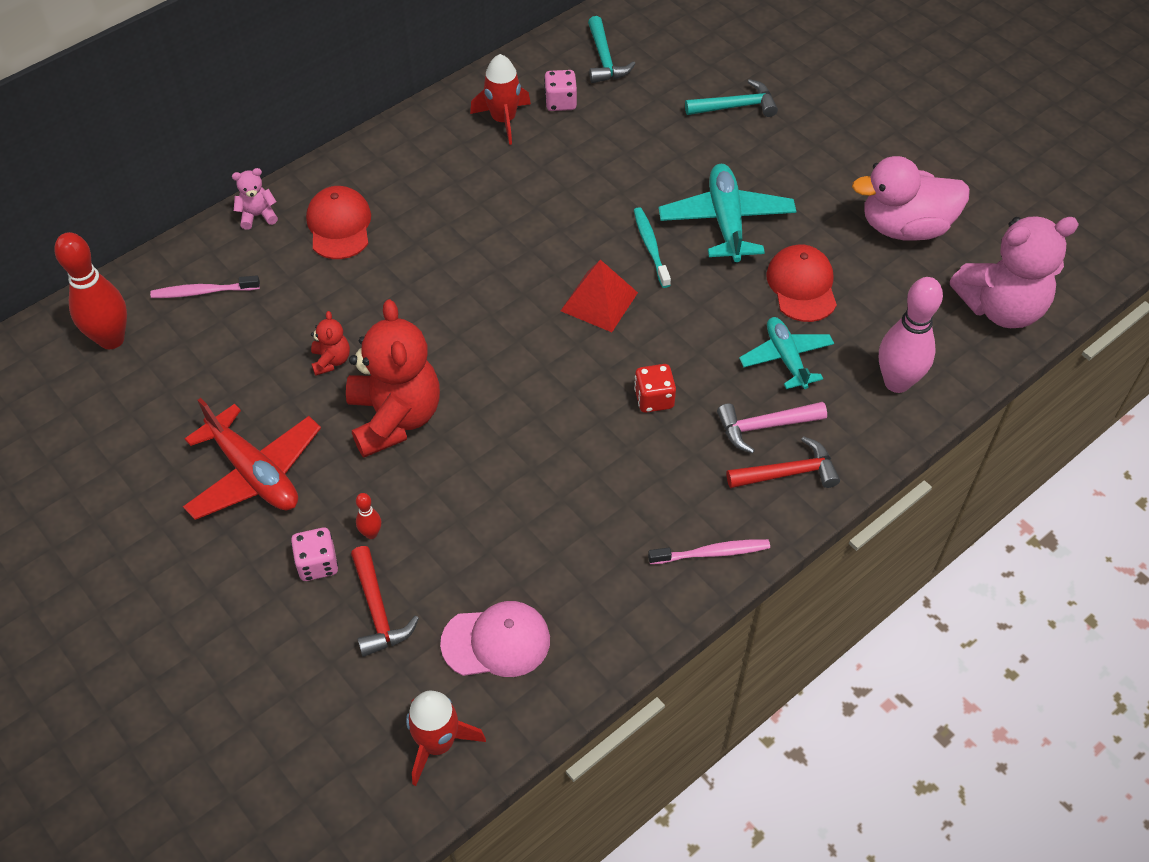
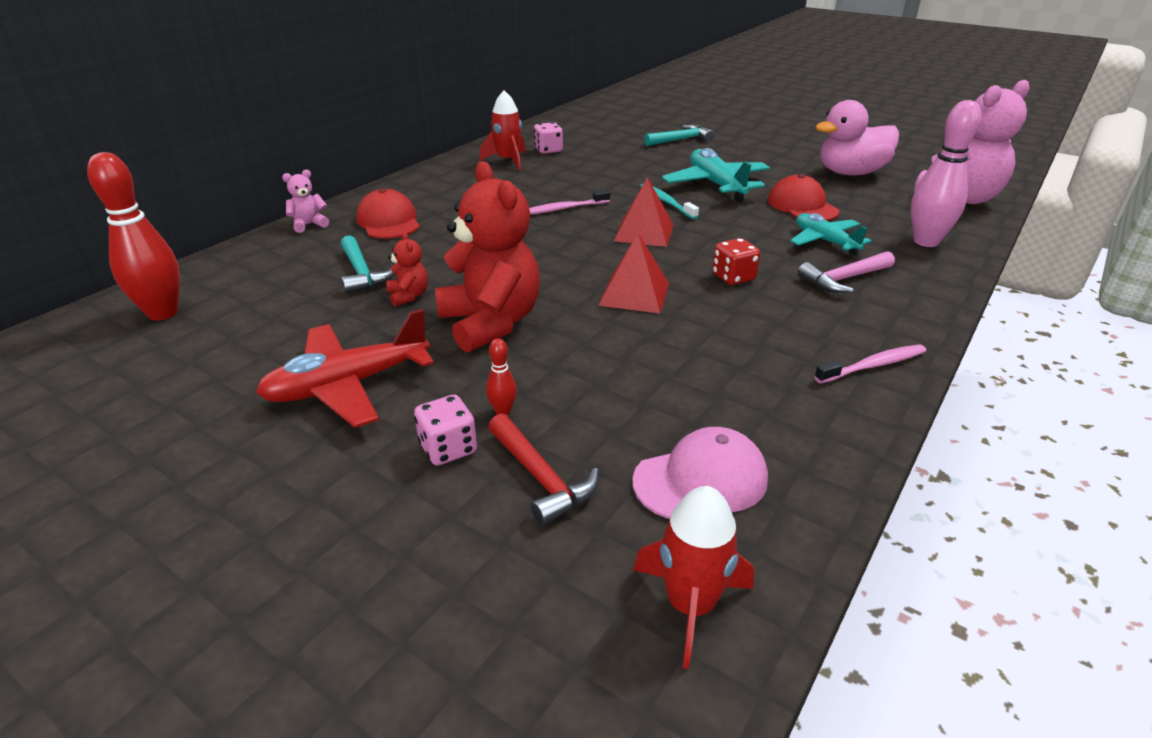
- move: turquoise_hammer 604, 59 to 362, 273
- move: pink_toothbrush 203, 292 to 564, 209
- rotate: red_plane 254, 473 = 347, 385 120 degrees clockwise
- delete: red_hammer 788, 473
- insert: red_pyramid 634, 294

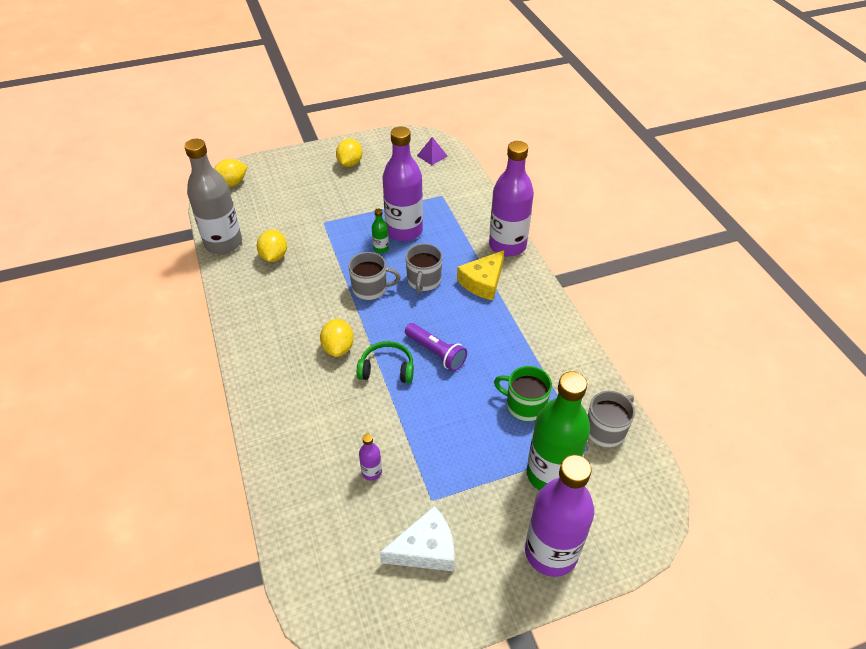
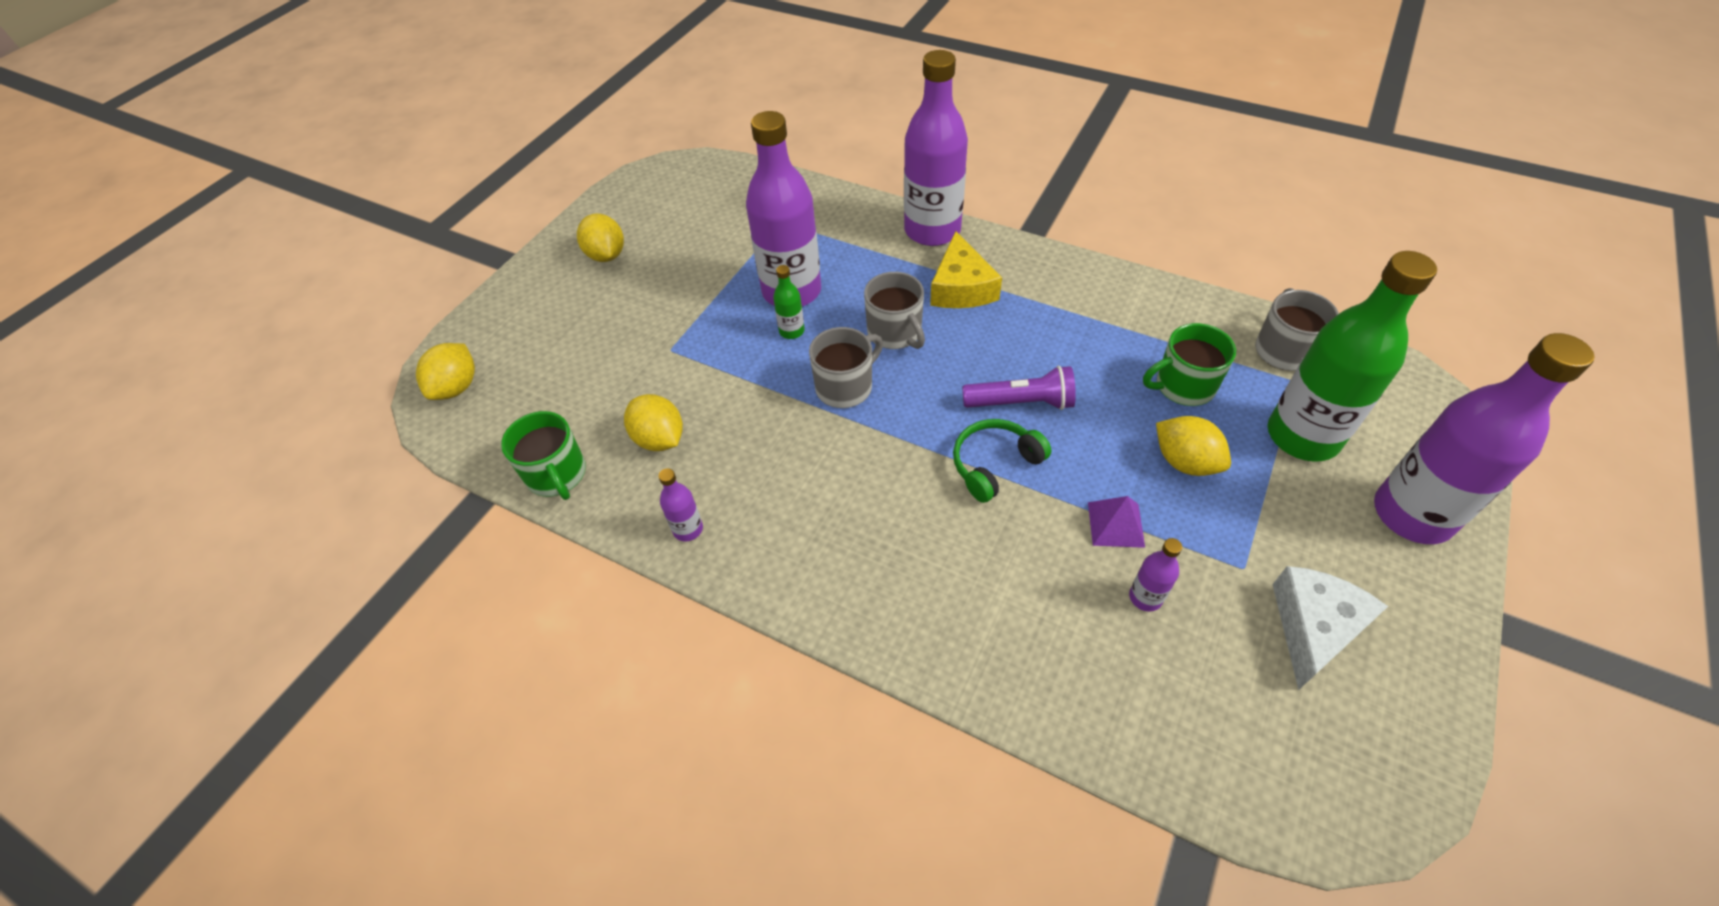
- move: purple_pyramid 432, 156 to 1115, 524
- replace: grey_bottle 223, 243 to green_mug 557, 475
- move: yellow_lemon 338, 348 to 1185, 462
- insert: purple_bottle 688, 529

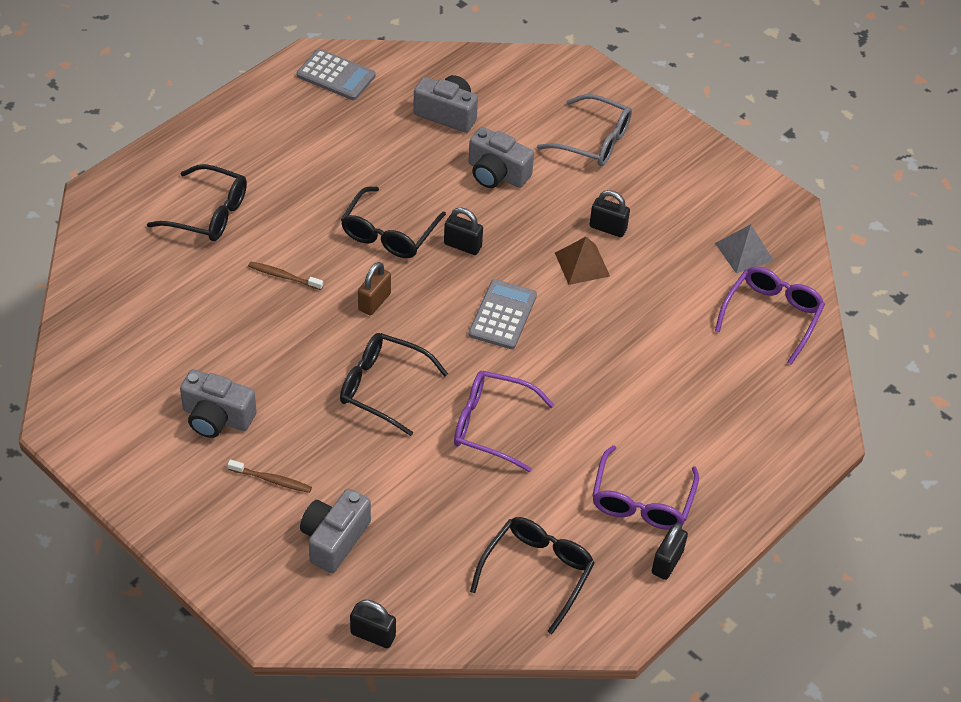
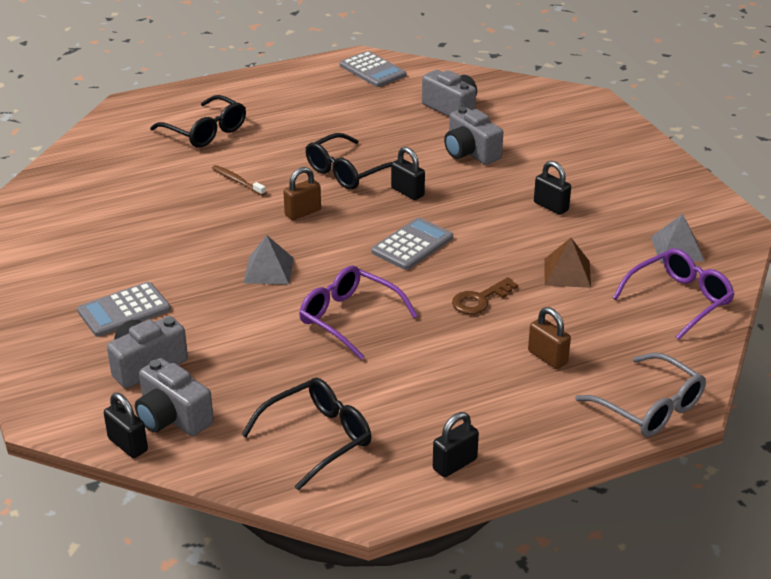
- move: grey_glasses 594, 141 to 649, 407
- move: brown_pyramid 582, 264 to 567, 273
- replace: black_glasses 383, 387 to grey_pyramid 268, 270
- move: grey_camera 217, 417 to 172, 417
- delete: purple_glasses 641, 501
- replace: brown_toothbrush 272, 480 to grey_calculator 124, 310
- insert: brown_key 480, 300
- insert: brown_padlock 547, 357

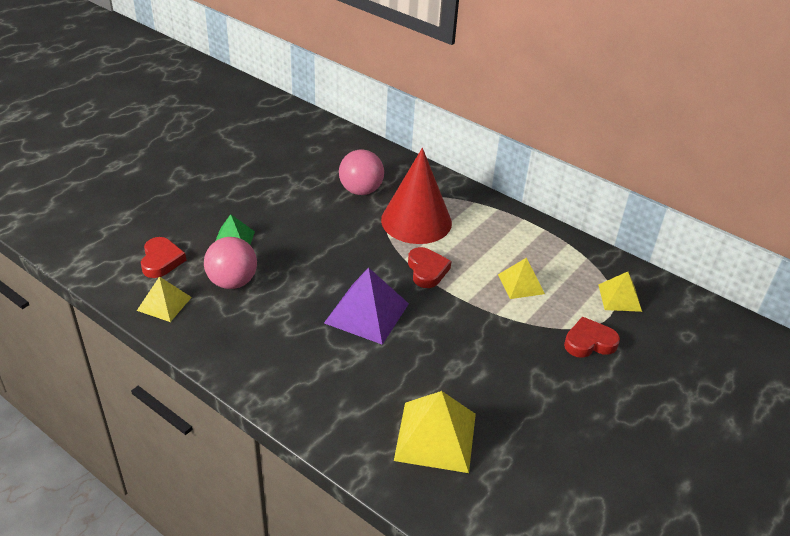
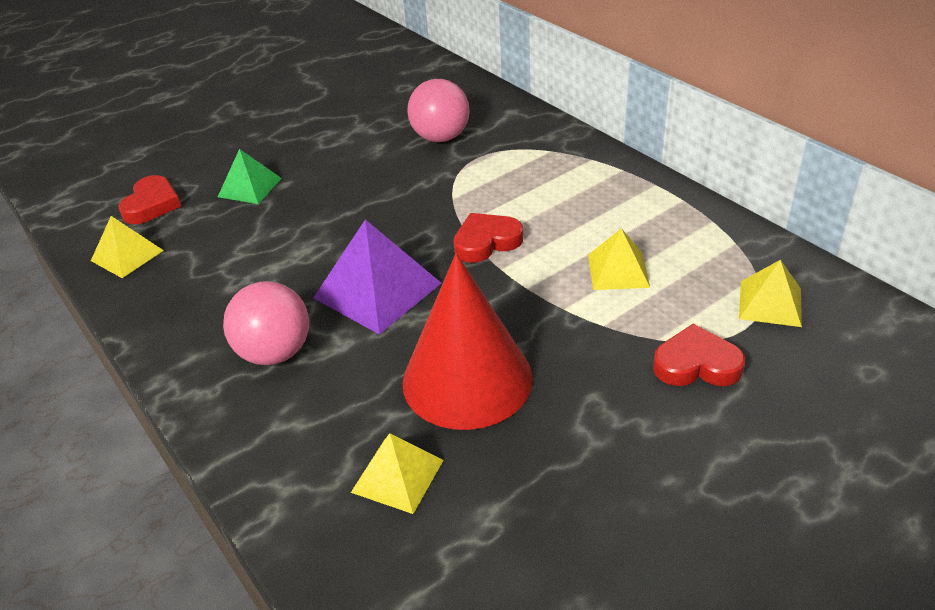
- move: red_cone 416, 221 to 467, 379
- move: pink_ball 232, 282 to 275, 352
- rotate: red_heart 427, 270 = 486, 242 120 degrees counterclockwise
- resize: yellow_pyramid 436, 436 = 397, 476 x0.60

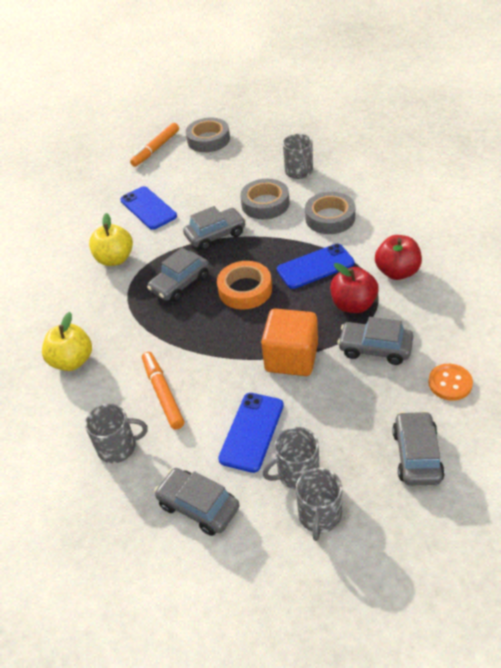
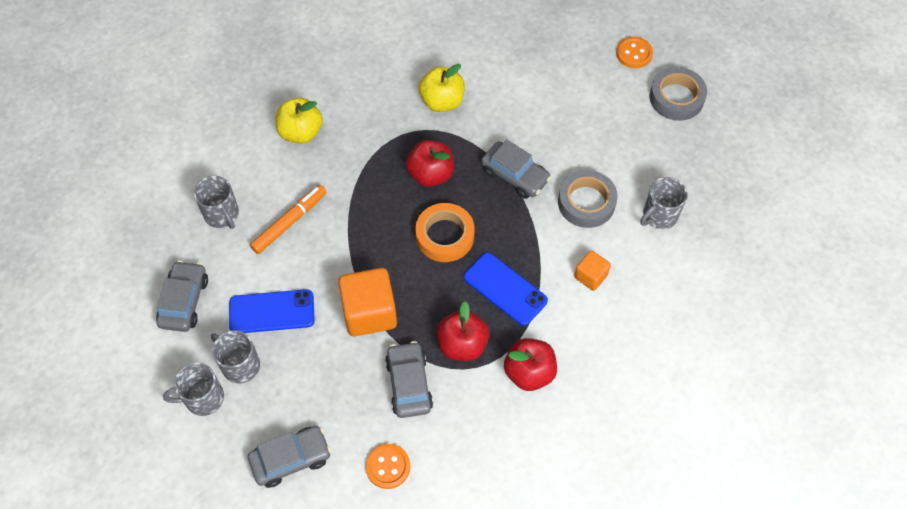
- replace: orange_marker 156, 149 to orange_button 634, 53
- delete: blue_phone 148, 208
- replace: grey_tape 330, 218 to orange_cube 590, 276
- replace: grey_car 180, 283 to red_apple 431, 174

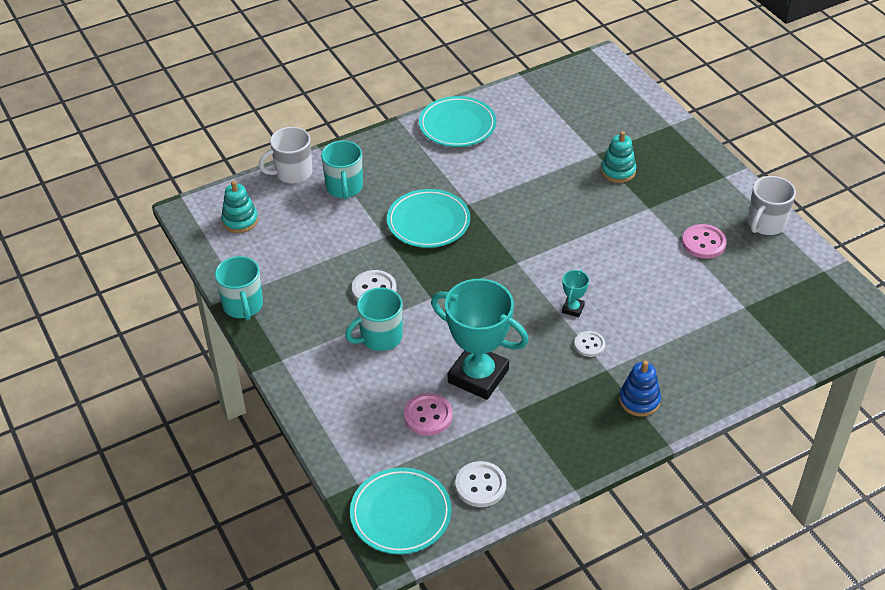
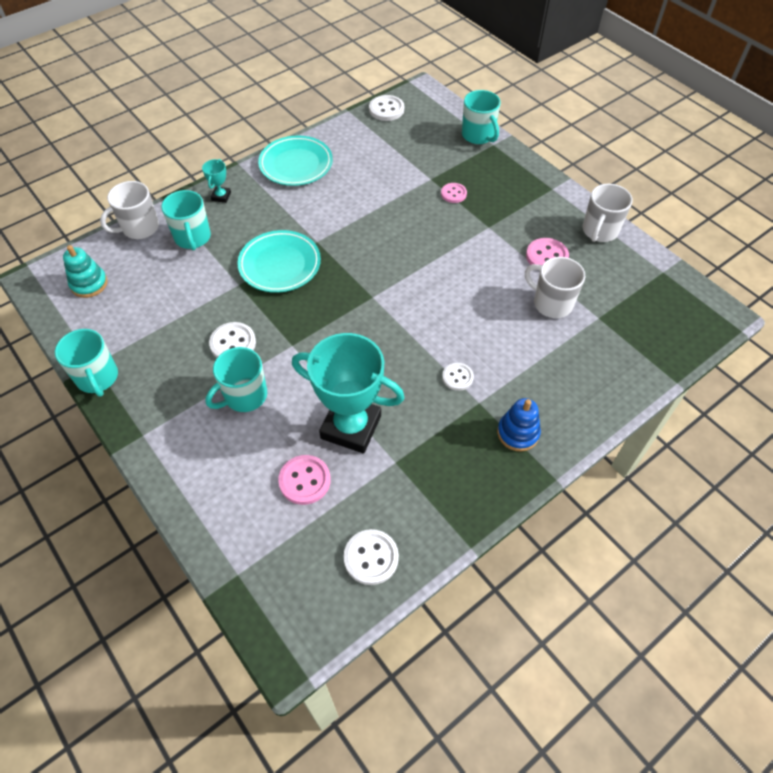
- replace: turquoise_stacking_toy 618, 171 to pink_button 453, 194
- move: turquoise_trophy 573, 309 to 221, 196
- delete: turquoise_plate 401, 514
- insert: turquoise_mug 478, 135
- insert: white_button 386, 109
- insert: white_mug 551, 303

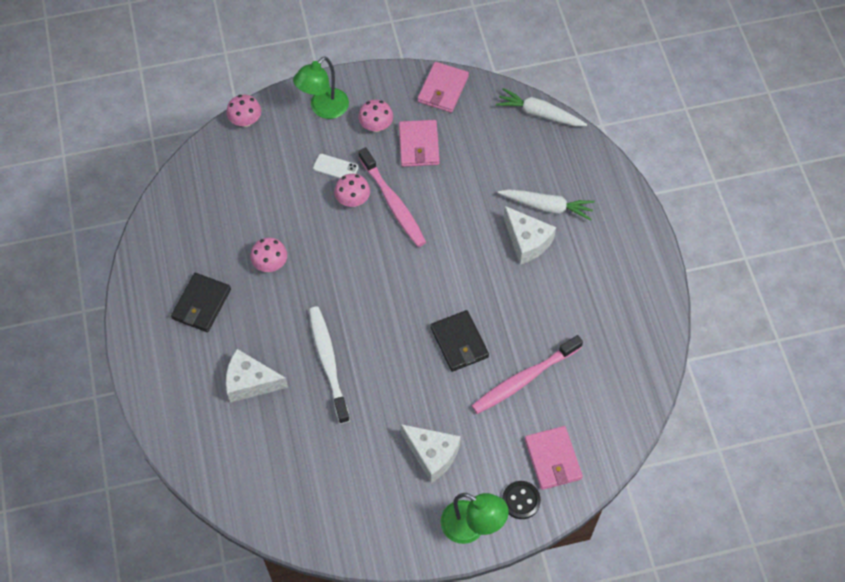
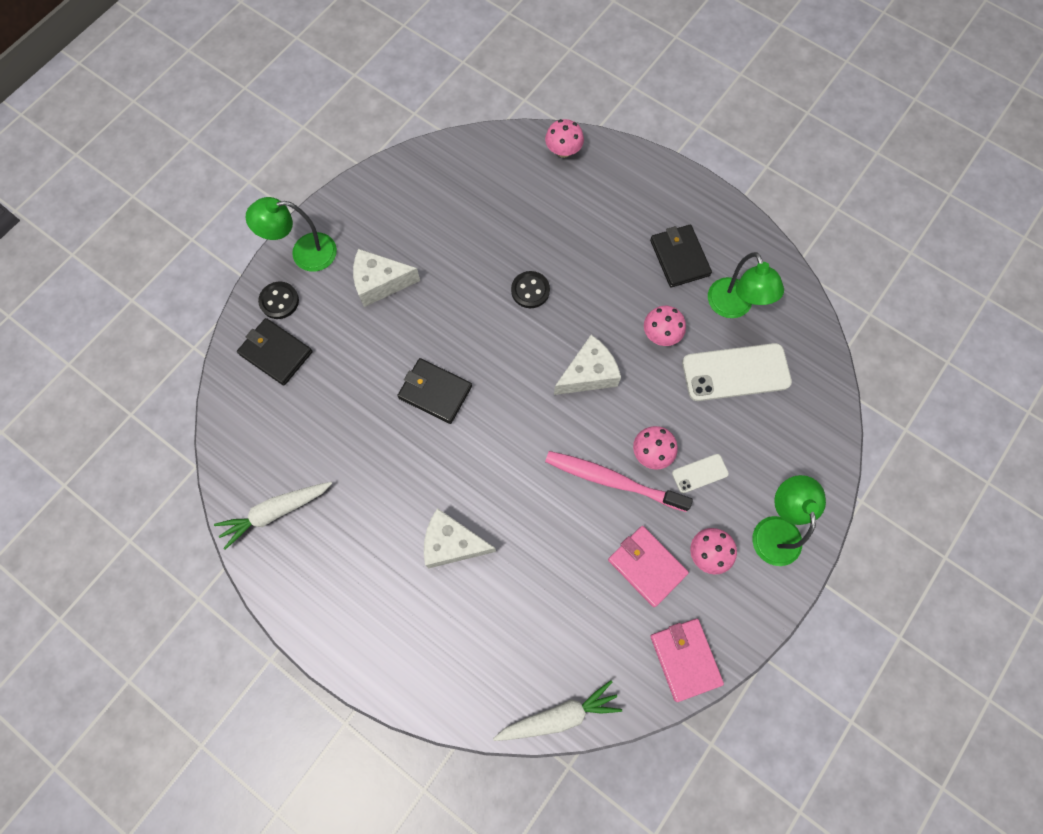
- move: pink_mushroom 245, 121 to 563, 151
- move: white_carrot 547, 207 to 276, 512
- replace: white_toothbrush 328, 362 to black_button 530, 290
- delete: pink_toothbrush 524, 379
- move: white_cheese 250, 382 to 588, 374
- recolor: pink_wallet 553, 459 to black_wallet 276, 353
- insert: green_lamp 733, 307
- insert: white_phone 736, 372

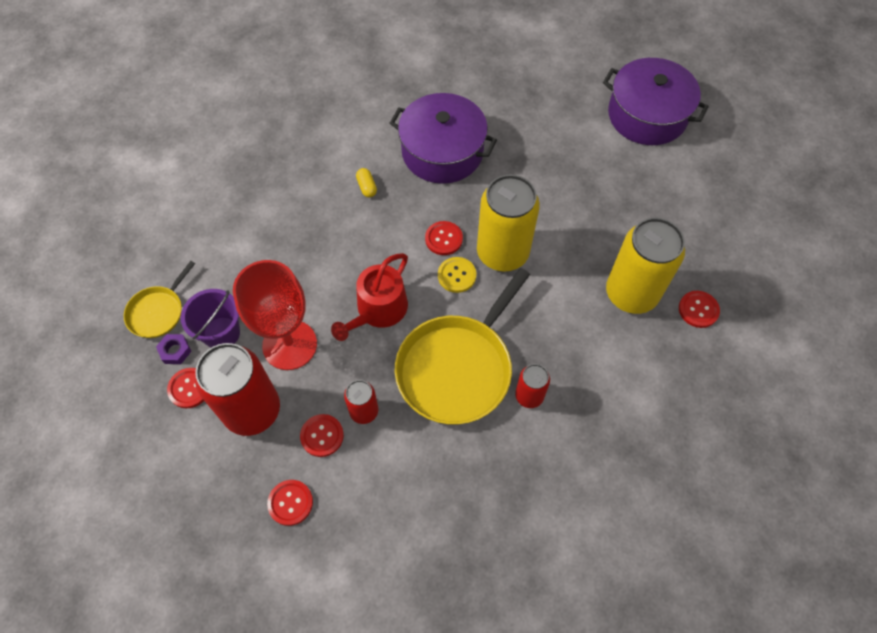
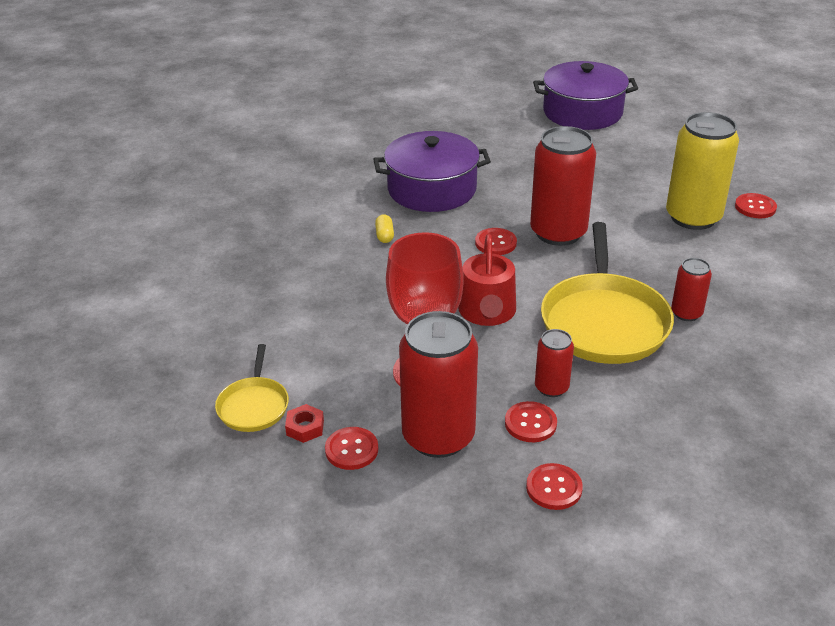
- rotate: yellow_capsule 367, 187 = 384, 235 45 degrees clockwise
- recolor: yellow_can 502, 253 to red_can 558, 232
- delete: yellow_button 456, 275
- delete: purple_bucket 221, 333
- recolor: purple_nut 175, 351 to red_nut 305, 427

